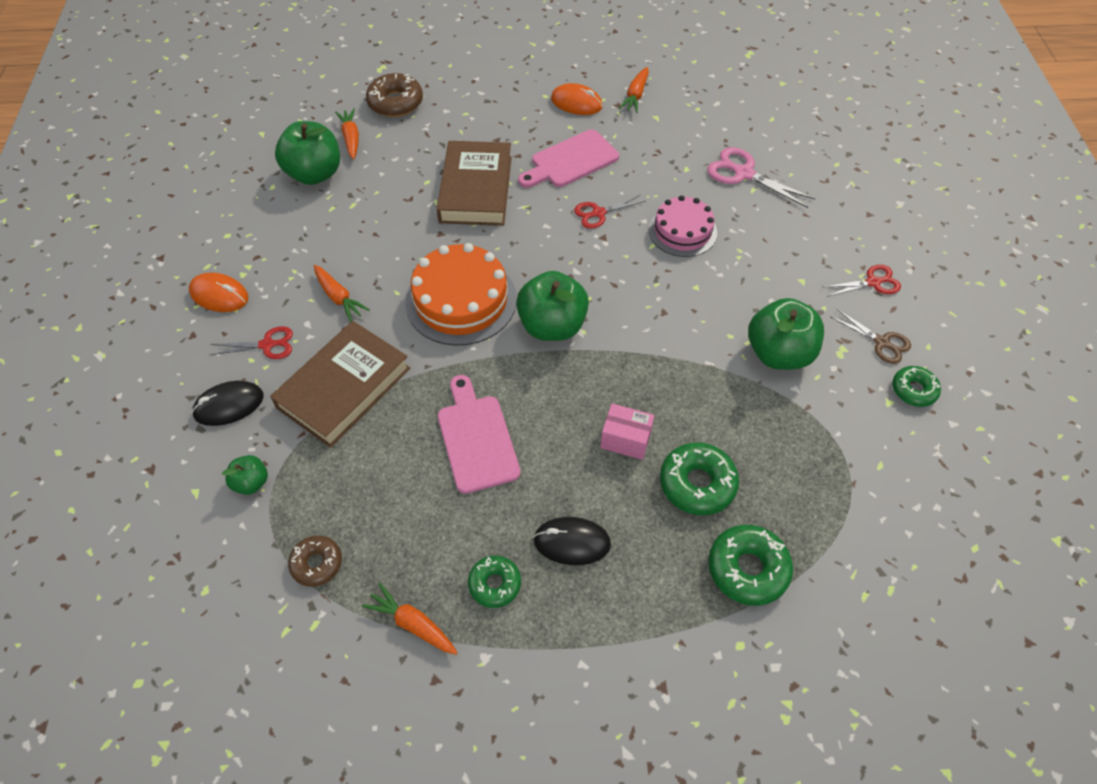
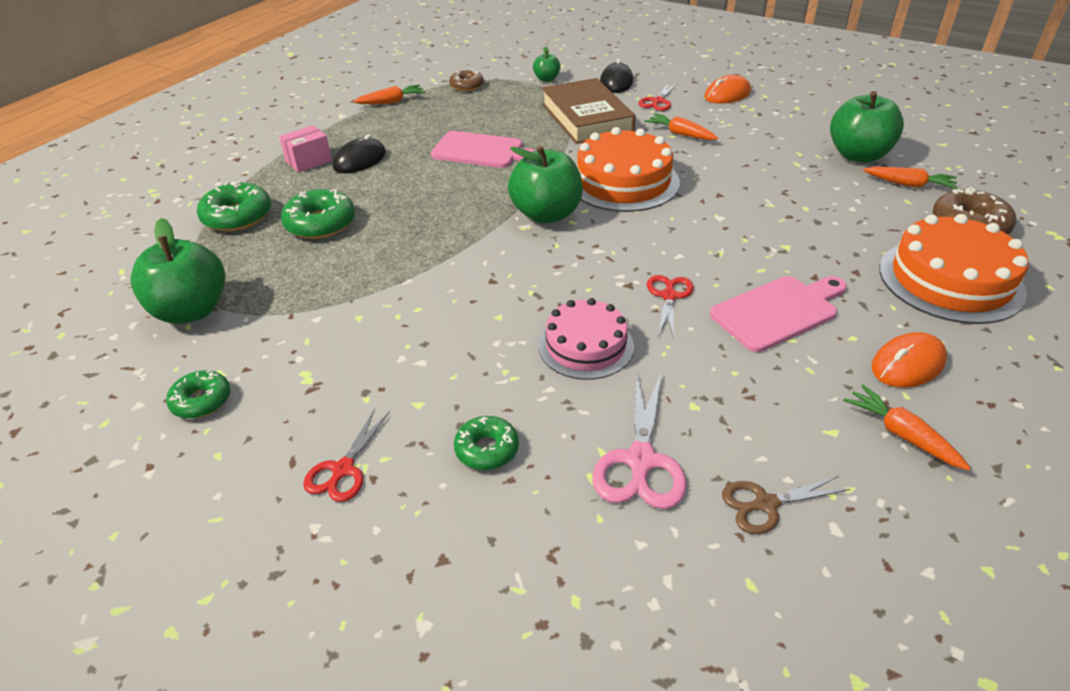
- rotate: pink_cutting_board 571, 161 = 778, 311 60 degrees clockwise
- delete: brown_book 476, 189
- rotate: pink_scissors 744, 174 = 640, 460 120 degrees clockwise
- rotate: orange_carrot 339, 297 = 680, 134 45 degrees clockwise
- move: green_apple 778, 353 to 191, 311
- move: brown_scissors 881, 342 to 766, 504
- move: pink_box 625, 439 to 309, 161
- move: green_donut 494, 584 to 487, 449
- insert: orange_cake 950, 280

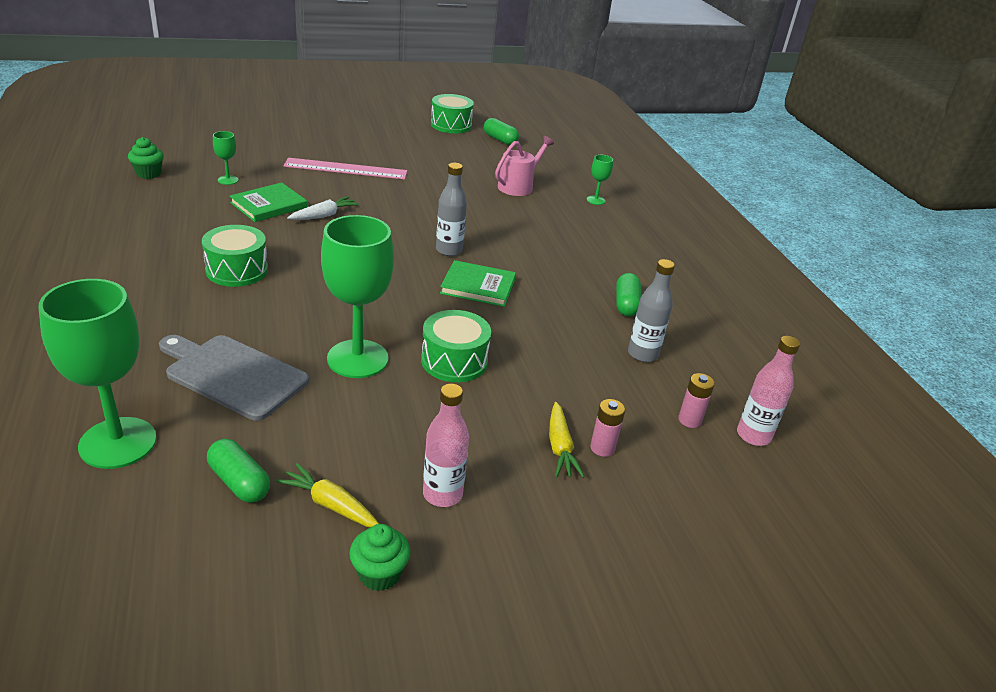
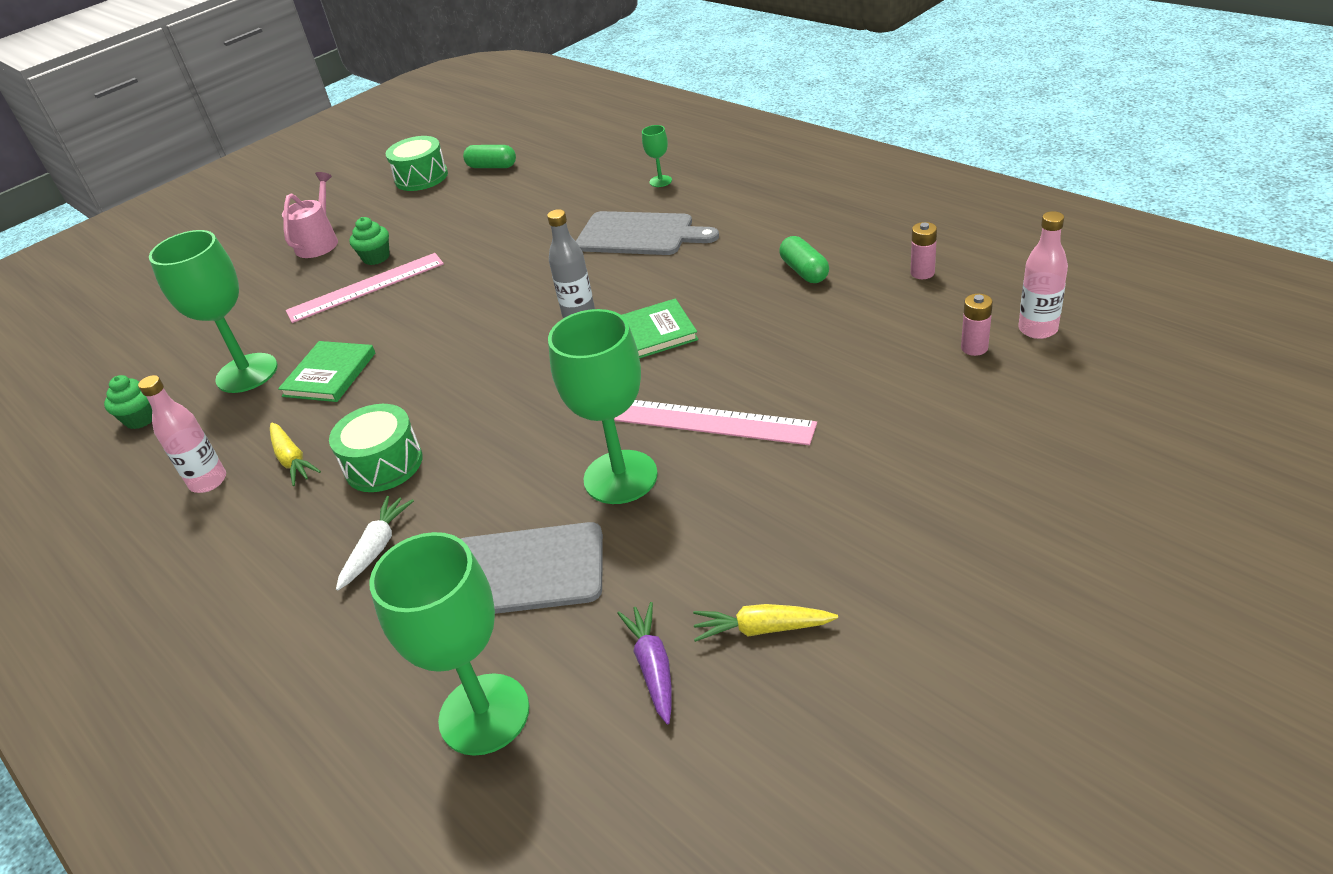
- resize: green_goblet 228, 180 = 247, 373 x2.26
- move: pink_watering_can 518, 186 to 319, 242
- move: white_carrot 324, 215 to 376, 548
- delete: grey_bottle 642, 354
- replace: green_drum 454, 361 to pink_ruler 713, 421
- move: pink_bottle 442, 494 to 208, 481
- move: pink_battery 602, 448 to 922, 273
- move: yellow_carrot 560, 447 to 292, 460
- replace: green_capsule 239, 482 to purple_carrot 653, 667
- move: green_cupcake 379, 574 to 376, 257
- insert: grey_cutting_board 639, 235

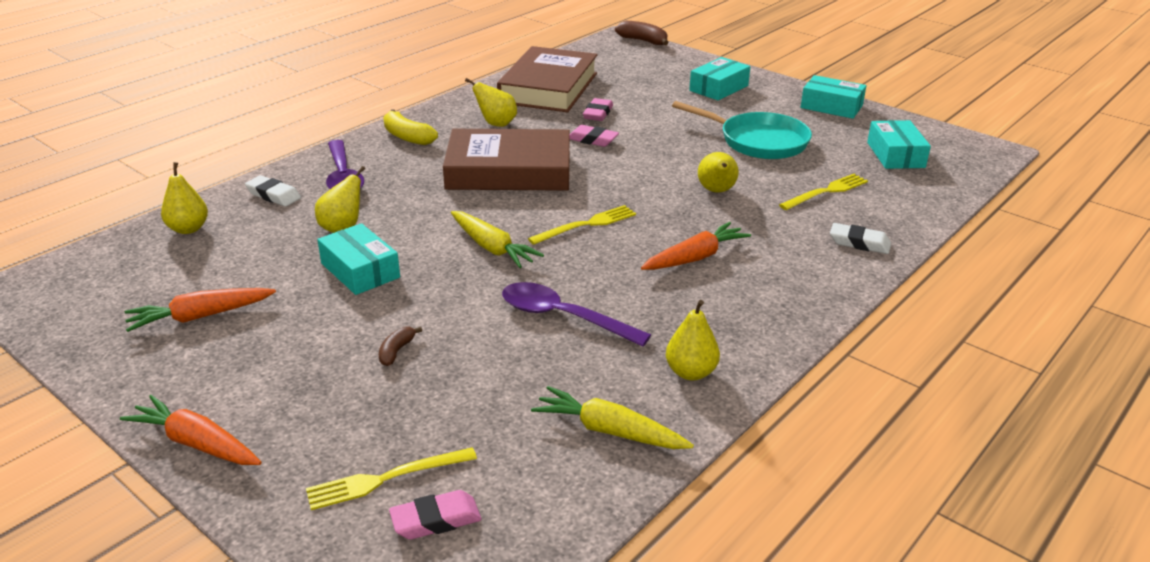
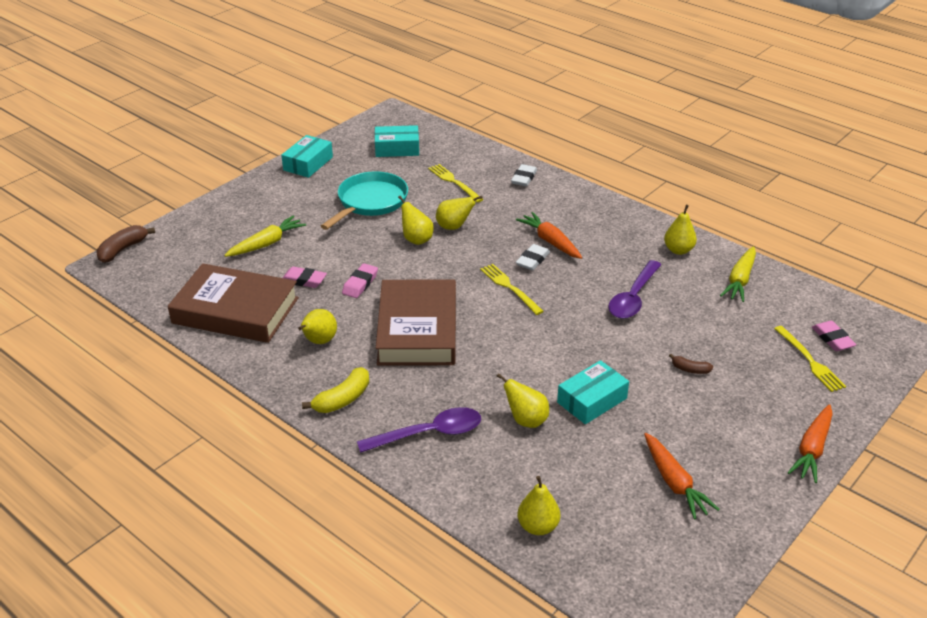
- delete: turquoise_box 718, 88
- move: white_eraser 273, 195 to 532, 260
- move: yellow_carrot 492, 248 to 267, 243
- insert: yellow_pear 416, 239

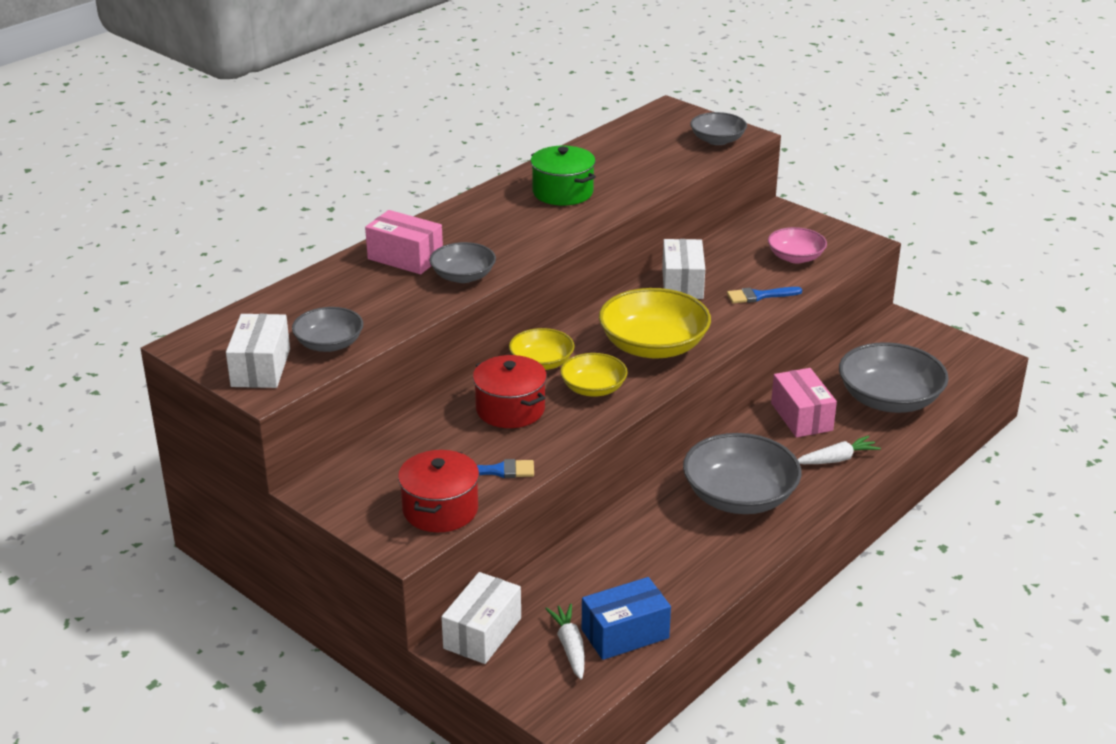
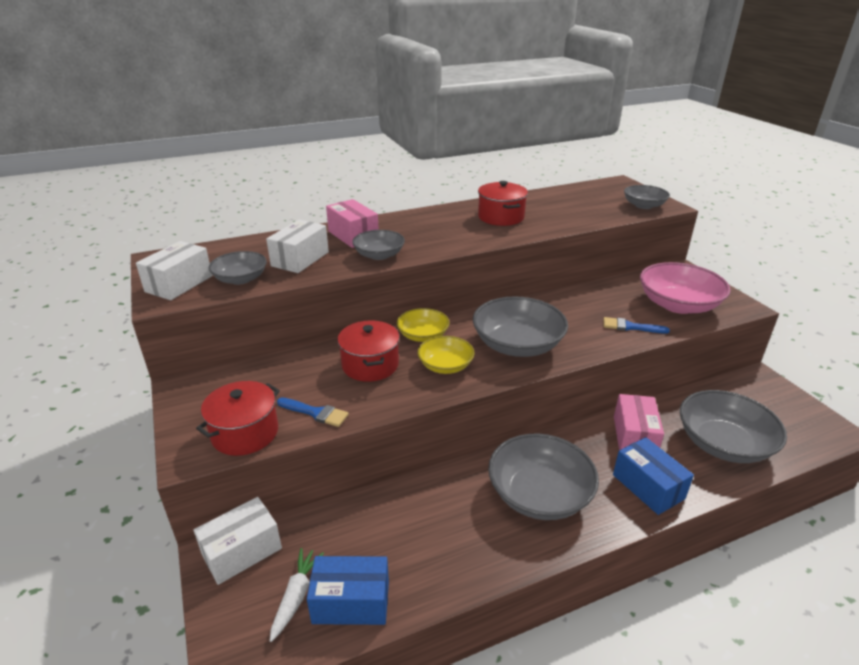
- recolor: green_pot 562, 192 to red_pot 501, 217
- resize: pink_bowl 795, 257 = 678, 305 x1.73
- move: white_box 682, 283 to 300, 259
- recolor: yellow_bowl 653, 346 to grey_bowl 517, 345
- replace: white_carrot 837, 459 to blue_box 648, 486

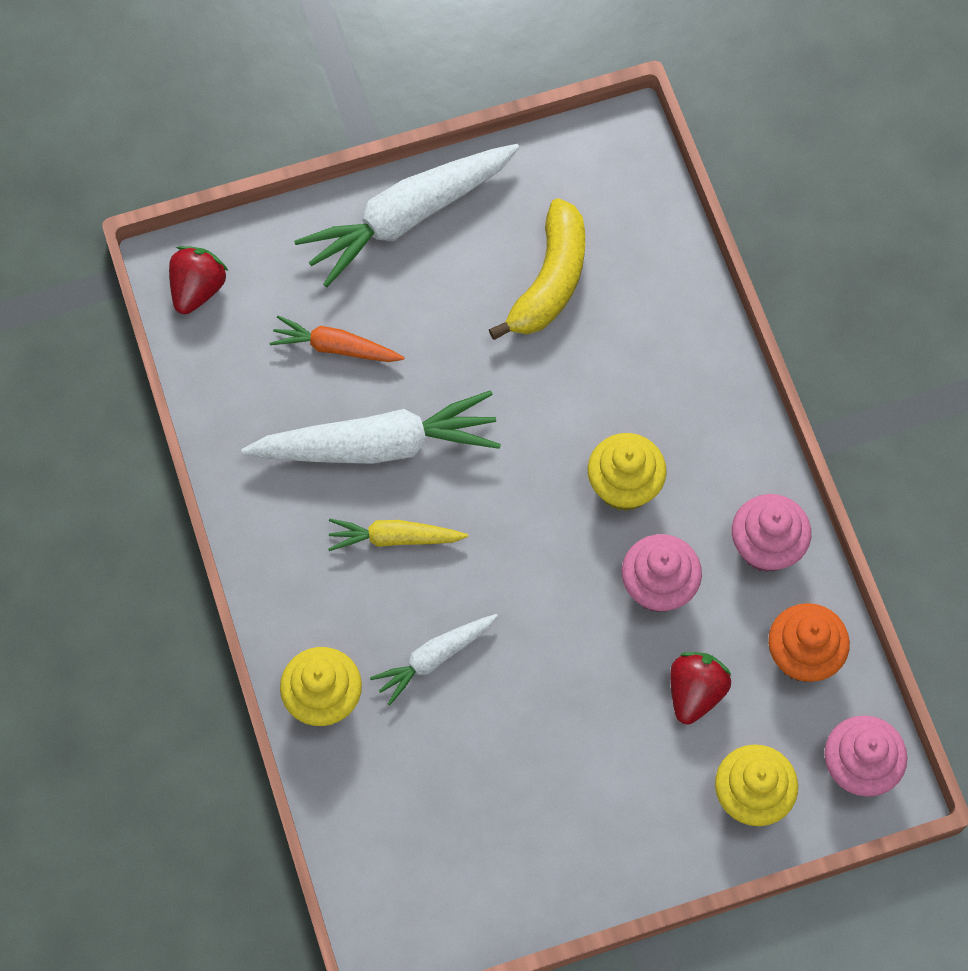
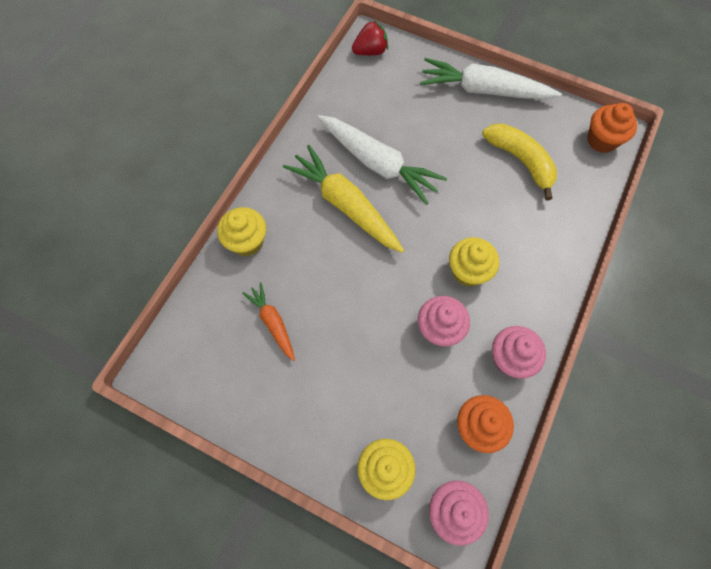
- rotate: yellow_banana 550, 281 = 521, 161 105 degrees counterclockwise
- move: orange_carrot 335, 347 to 273, 322
- resize: yellow_carrot 394, 538 = 345, 205 x1.86
- delete: white_carrot 434, 658
- delete: red_strawberry 695, 692
- insert: orange_cupcake 601, 140

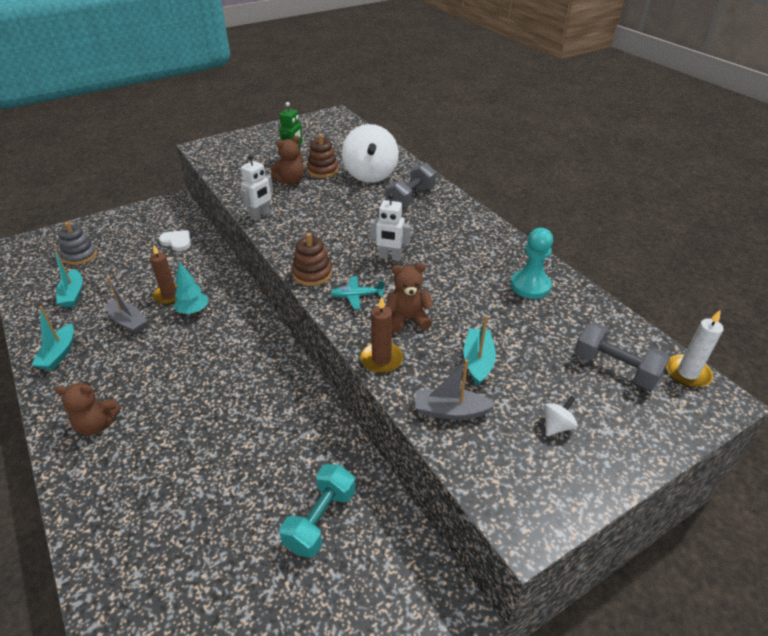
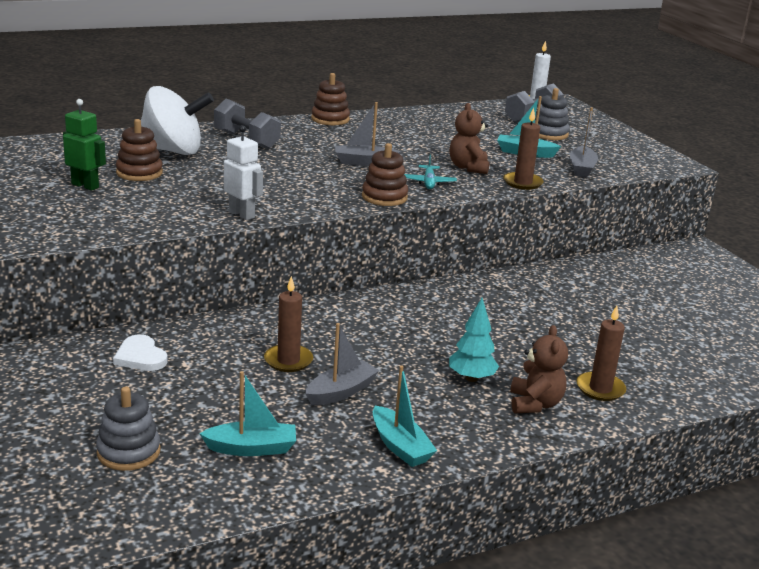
- delete: brown_teddy_bear 290, 181
- replace: white_robot 390, 257 to grey_boat 364, 162
- delete: turquoise_pawn 530, 286
- rotate: white_heart 177, 242 = 140, 357 75 degrees counterclockwise
- move: turquoise_tree 193, 311 to 471, 378
- rotate: turquoise_boat 59, 354 = 400, 446 45 degrees clockwise
- delete: white_spinning_top 556, 426
- delete: turquoise_dumbbell 321, 520
- insert: brown_stacking_toy 330, 119
- insert: grey_stacking_toy 549, 134
- insert: brown_candle 600, 389

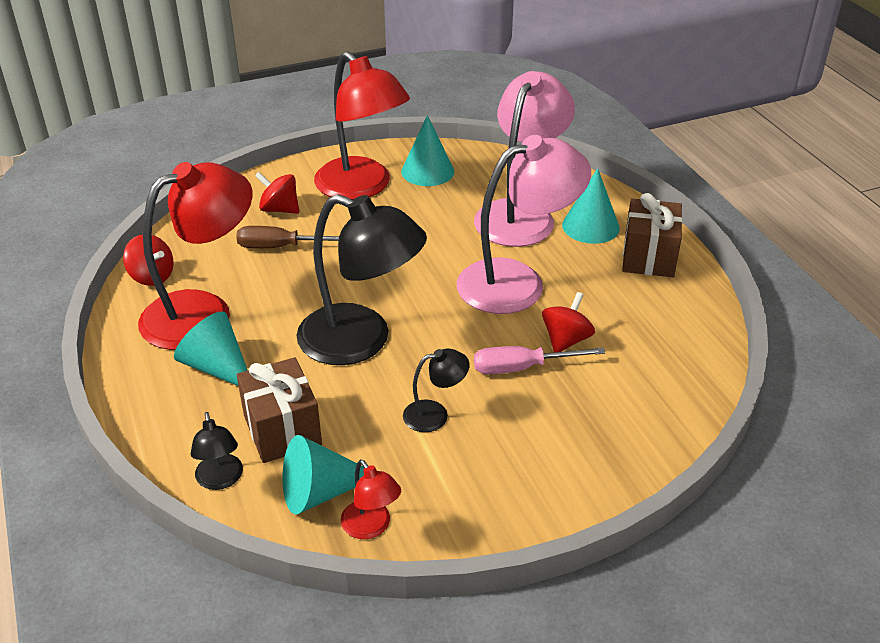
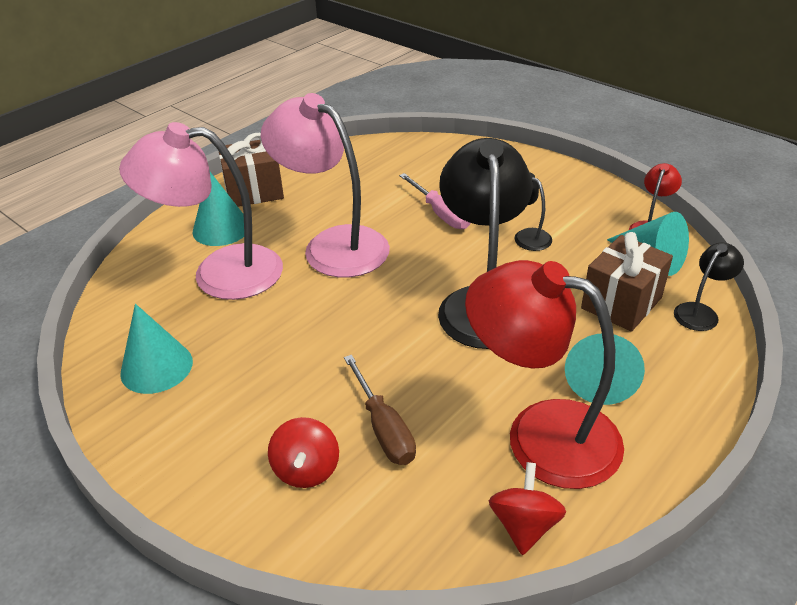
- delete: red_lamp 362, 187
- delete: red_spinning_top 566, 340

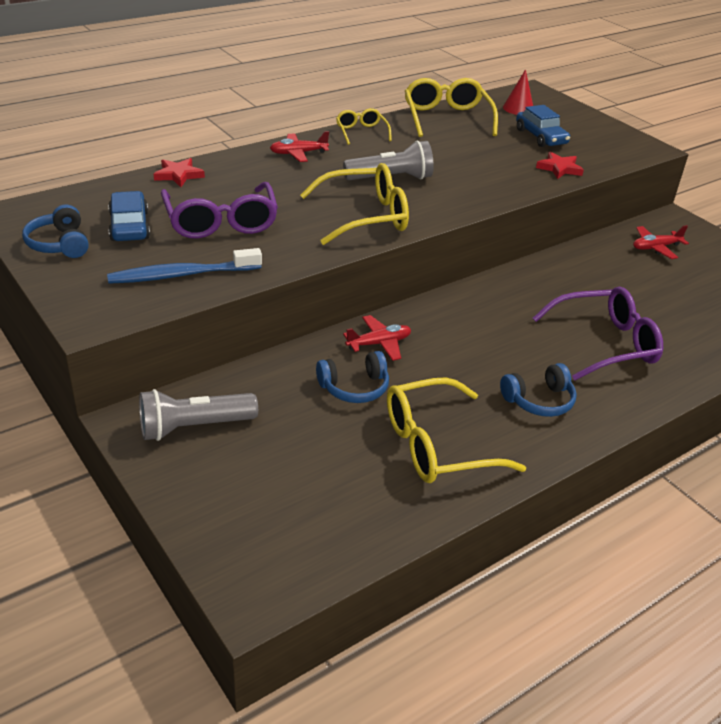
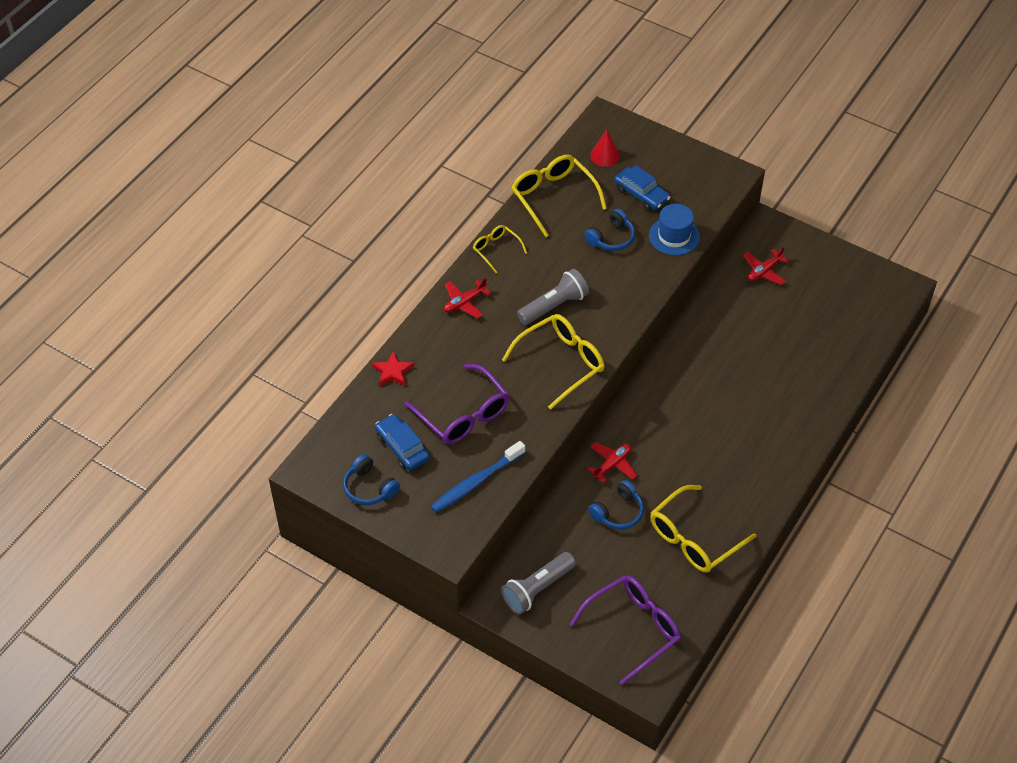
- replace: red_star 559, 168 to blue_hat 674, 236
- move: purple_glasses 604, 344 to 632, 629
- move: blue_headphones 539, 401 to 611, 238

